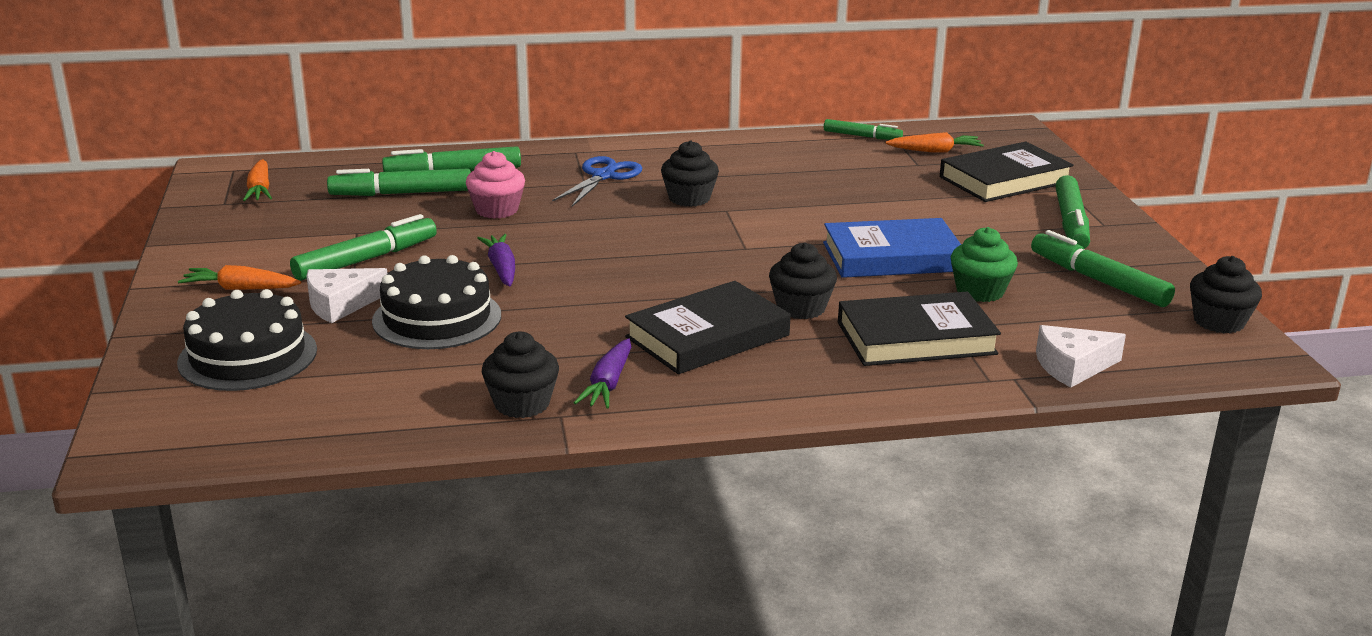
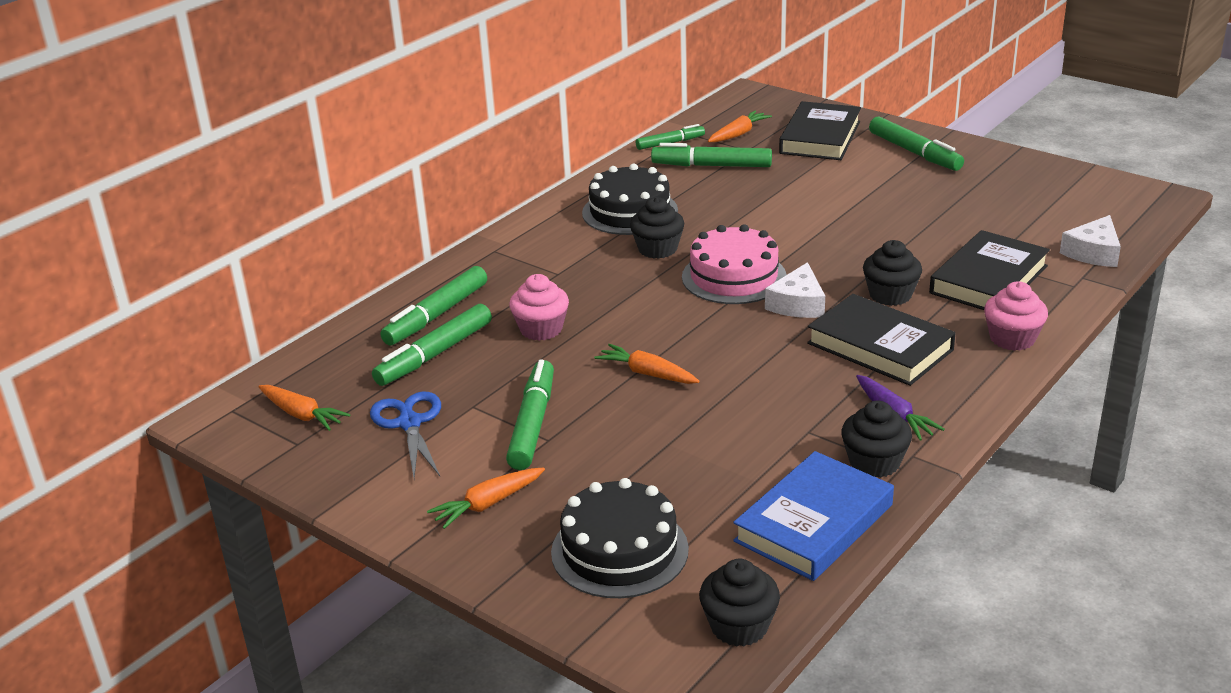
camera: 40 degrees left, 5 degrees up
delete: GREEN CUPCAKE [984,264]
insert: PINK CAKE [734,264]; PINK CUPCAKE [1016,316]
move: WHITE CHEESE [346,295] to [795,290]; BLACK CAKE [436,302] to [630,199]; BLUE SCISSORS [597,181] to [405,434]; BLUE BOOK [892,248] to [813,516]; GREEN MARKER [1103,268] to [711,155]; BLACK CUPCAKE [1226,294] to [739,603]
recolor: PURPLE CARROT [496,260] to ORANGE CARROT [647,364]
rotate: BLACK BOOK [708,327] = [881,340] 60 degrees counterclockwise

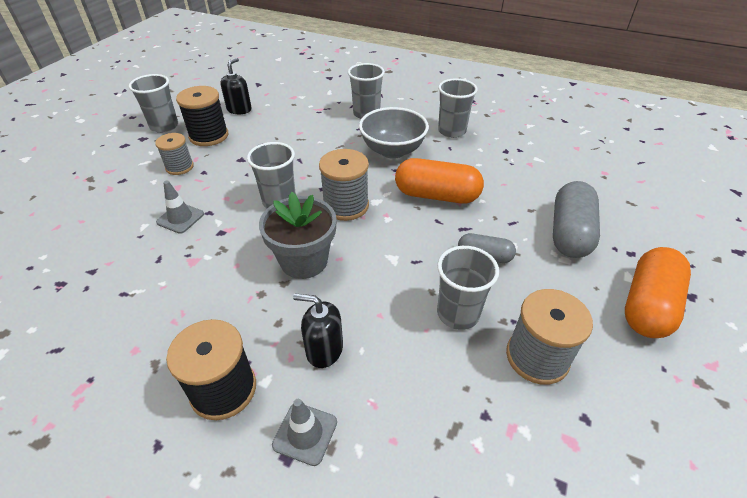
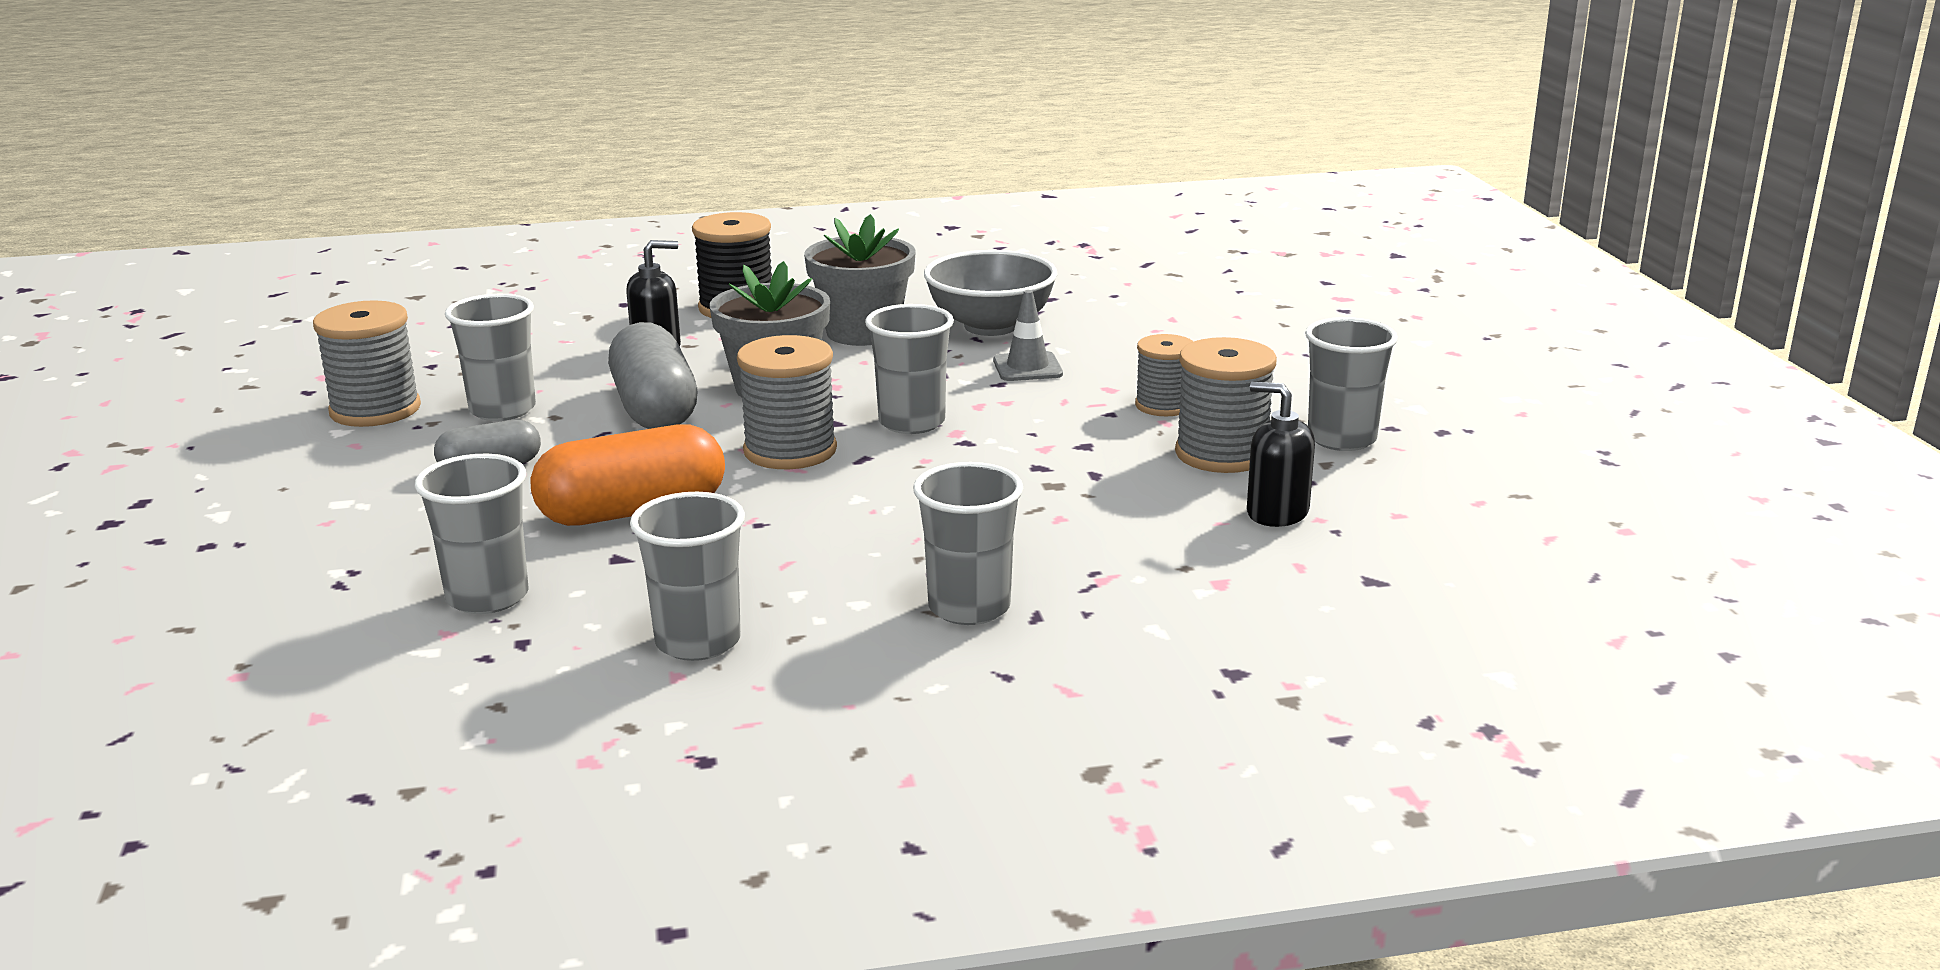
camera: 145 degrees right, 20 degrees down
delete: GREY TRAFFIC CONE [304,432]; ORANGE CAPSULE [658,292]
insert: GREY CUP [472,534]; GREY FLOWER POT [860,280]
move: GREY BOWL [394,133] to [991,293]; GREY CAPSULE [576,219] to [652,375]
recolor: BLACK SPOOL [202,116] to GREY SPOOL [1226,405]
rotate: BLACK SOAP DISPENSER [236,86] = [1281,454] 135 degrees clockwise

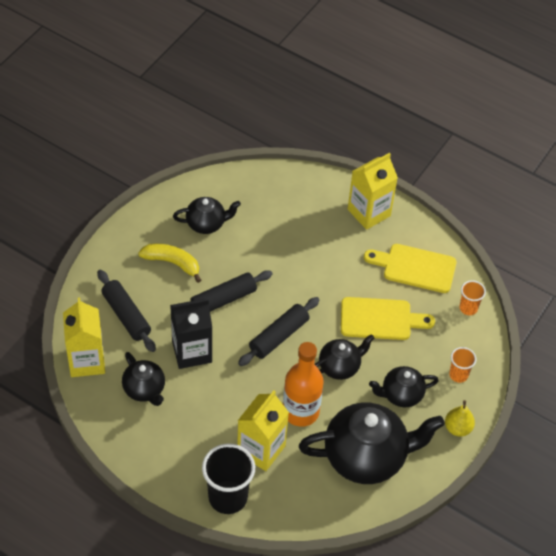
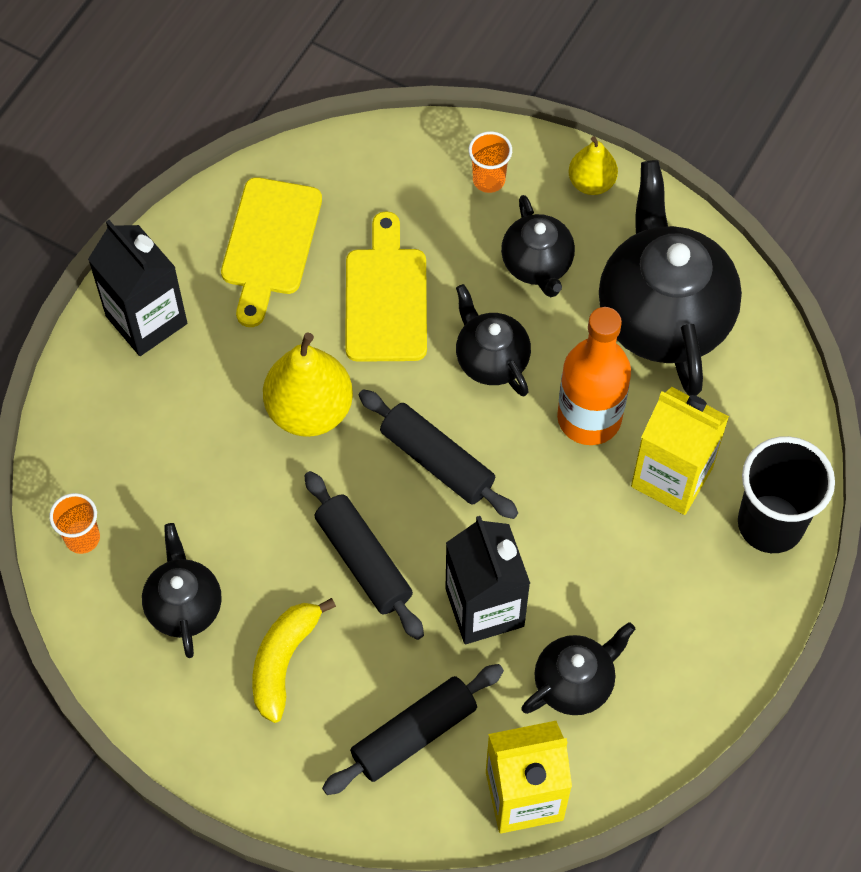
camera: 90 degrees left, 10 degrees up
insert: YELLOW PEAR [308,384]
move: ORANGE CUP [472,297] to [74,523]
recolor: YELLOW CARTON [373,191] to BLACK CARTON [137,288]

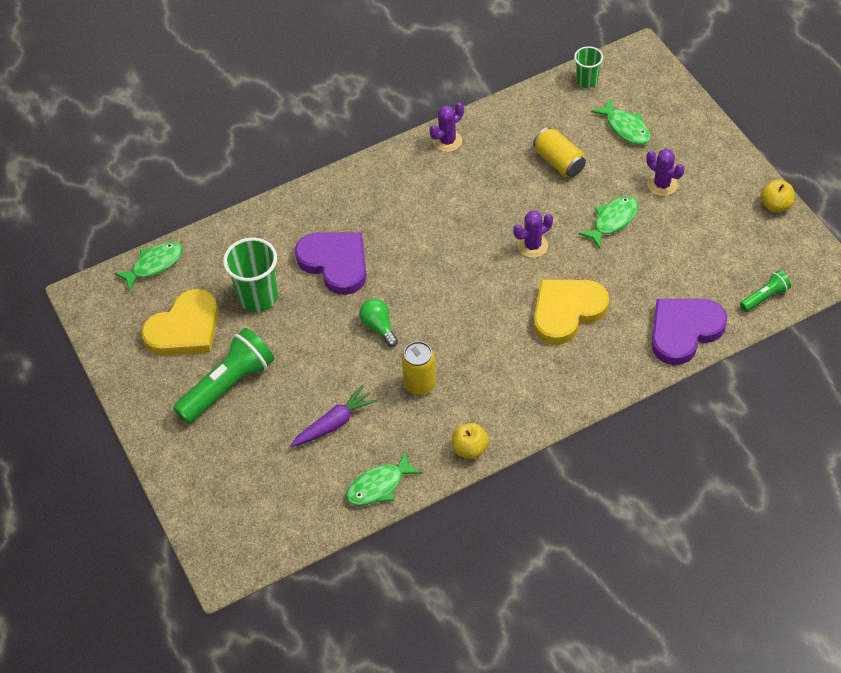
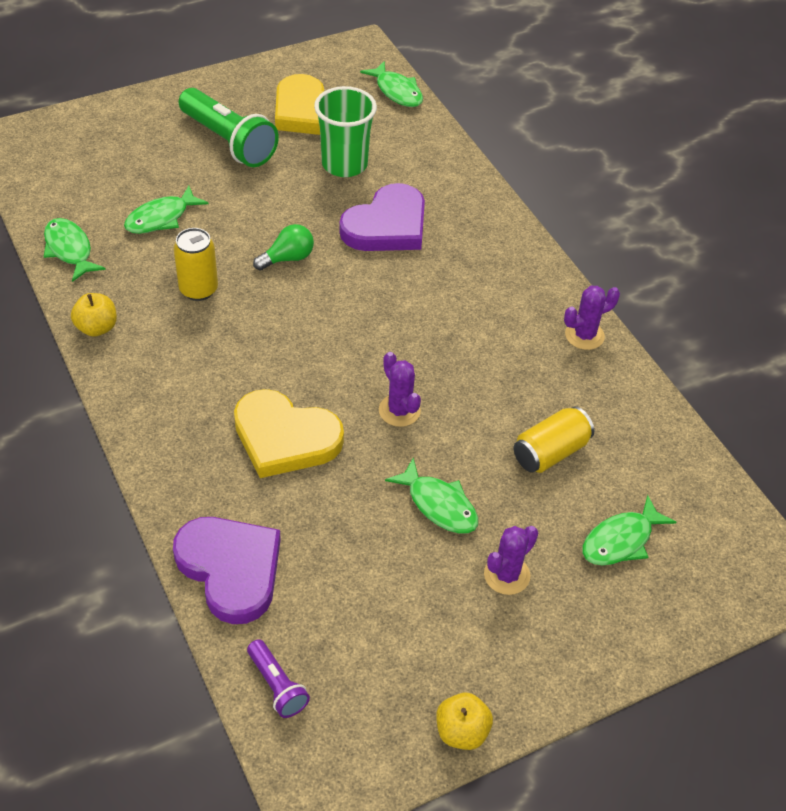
camera: 85 degrees right, 5 degrees down
delete: GREEN CUP [588,67]
replace: PURPLE CARROT [333,416] to GREEN FISH [166,209]
recolor: GREEN FLASHLIGHT [765,291] to PURPLE FLASHLIGHT [278,678]
rotate: PURPLE CACTUS [446,127] = [592,318] 75 degrees counterclockwise; YELLOW HEART [571,312] = [289,433] 150 degrees clockwise

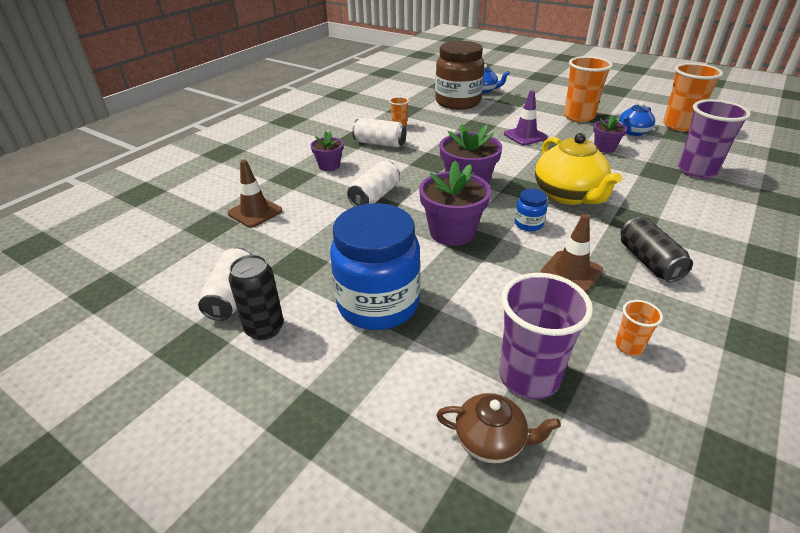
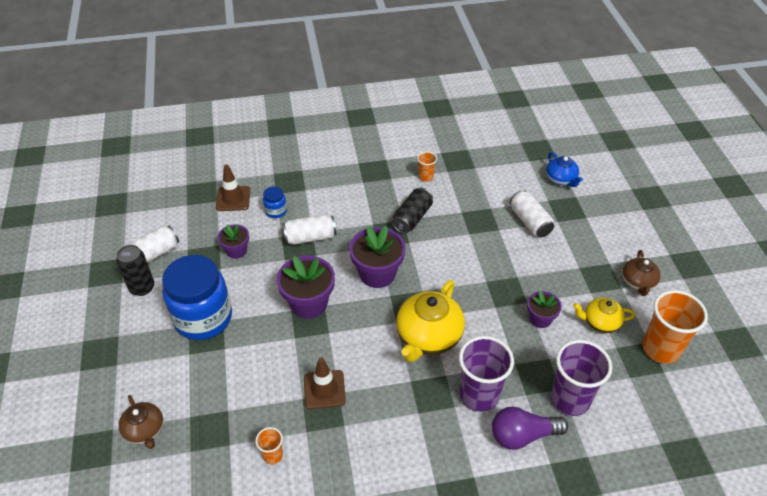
camera: 45 degrees right, 10 degrees up
delete: BROWN JAR [459,75]; PURPLE TRAFFIC CONE [526,118]; ORANGE CUP [588,89]
insert: PURPLE LIGHT BULB [530,428]; BROWN TEAPOT [641,273]
move: PURPLE FLOWER POT [327,151] to [233,241]; WHITE CAN [379,133] to [532,213]; PURPLE CUP [546,336] to [486,374]; BLUE JAR [531,210] to [275,202]; BLACK CAN [656,250] to [412,211]
recolor: BLUE TEAPOT [637,119] to YELLOW TEAPOT [604,315]

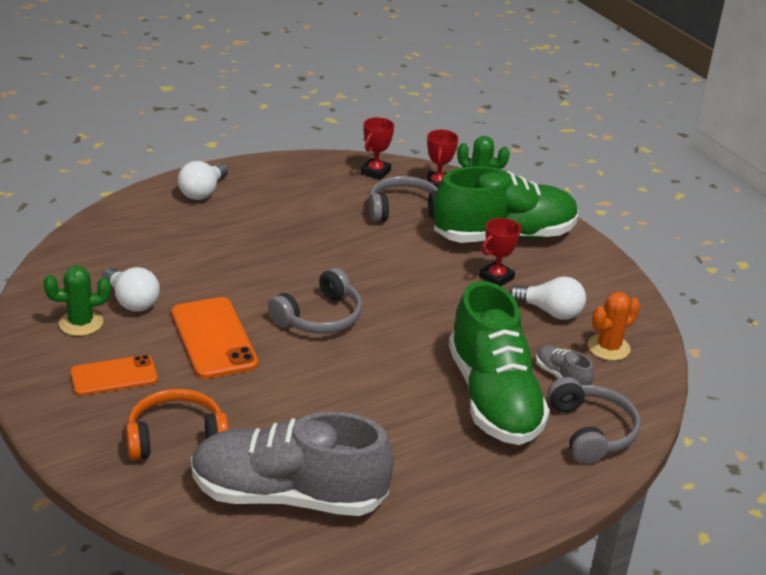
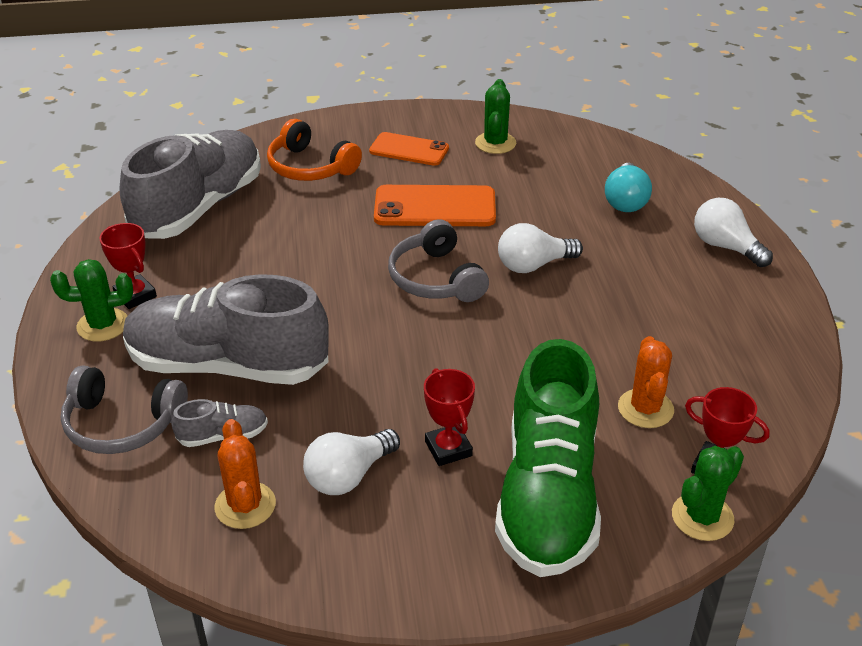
camera: 115 degrees right, 5 degrees up
insert: GREEN CACTUS [91,300]; TURQUOISE LIGHT BULB [628,187]
move: WHITE LIGHT BULB [131,289] to [540,248]; RED TROPHY [377,148] to [128,266]
replace: GREY HEADPHONES [403,199] to ORANGE CACTUS [646,382]
recolor: GREEN SHOE [499,363] to GREY SHOE [226,329]
rotate: ORANGE PHONE [114,375] = [409,149] 75 degrees counterclockwise; ORANGE HEADPHONES [177,424] = [314,150] 120 degrees clockwise

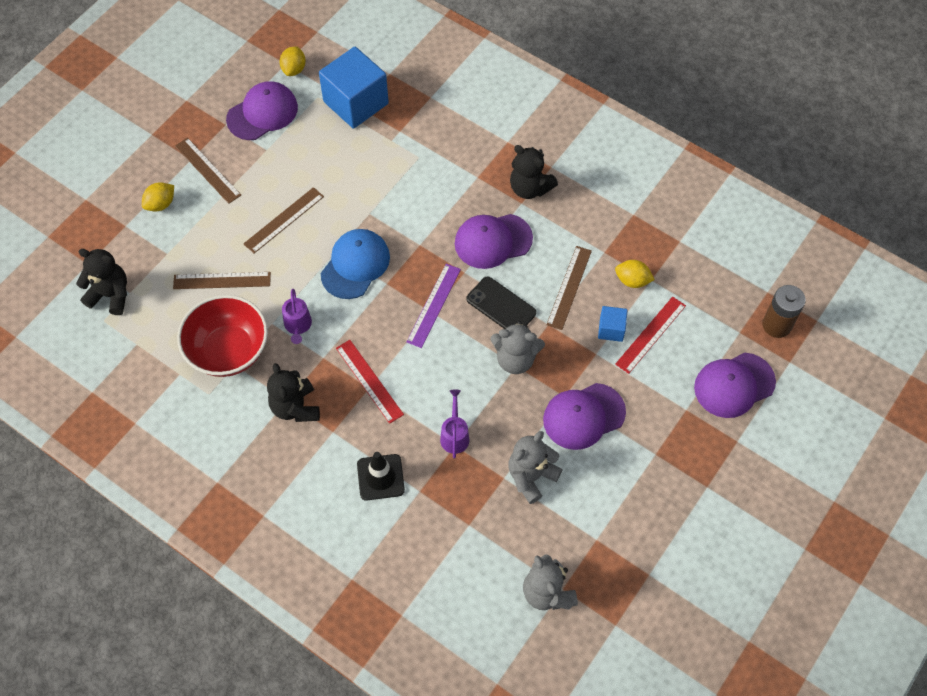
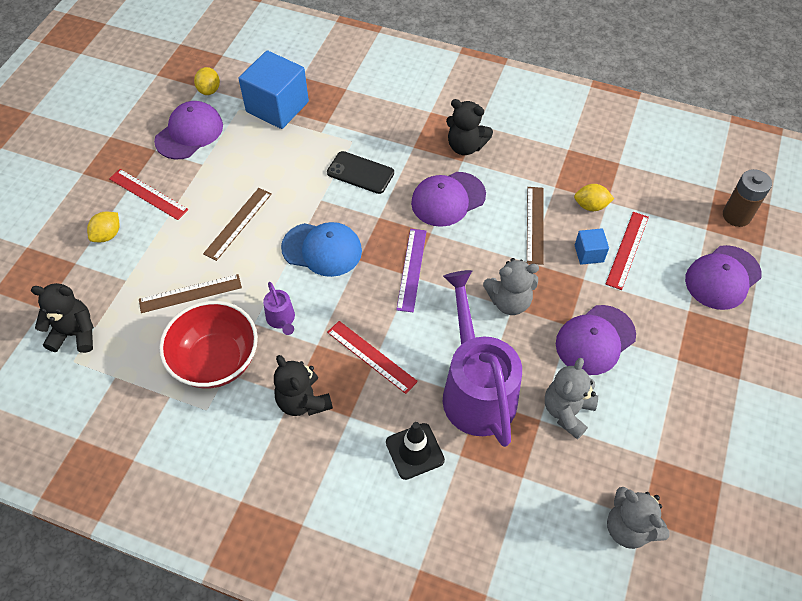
camera: 15 degrees left, 5 degrees down
move: BLACK PHONE [501,302] to [360,172]
recolor: BROWN RULER [208,171] to RED RULER [149,194]
rotate: BLUE CAP [355,264] = [321,249] 90 degrees clockwise
resize: PURPLE WATERING CAN [455,423] = [482,358] x2.41

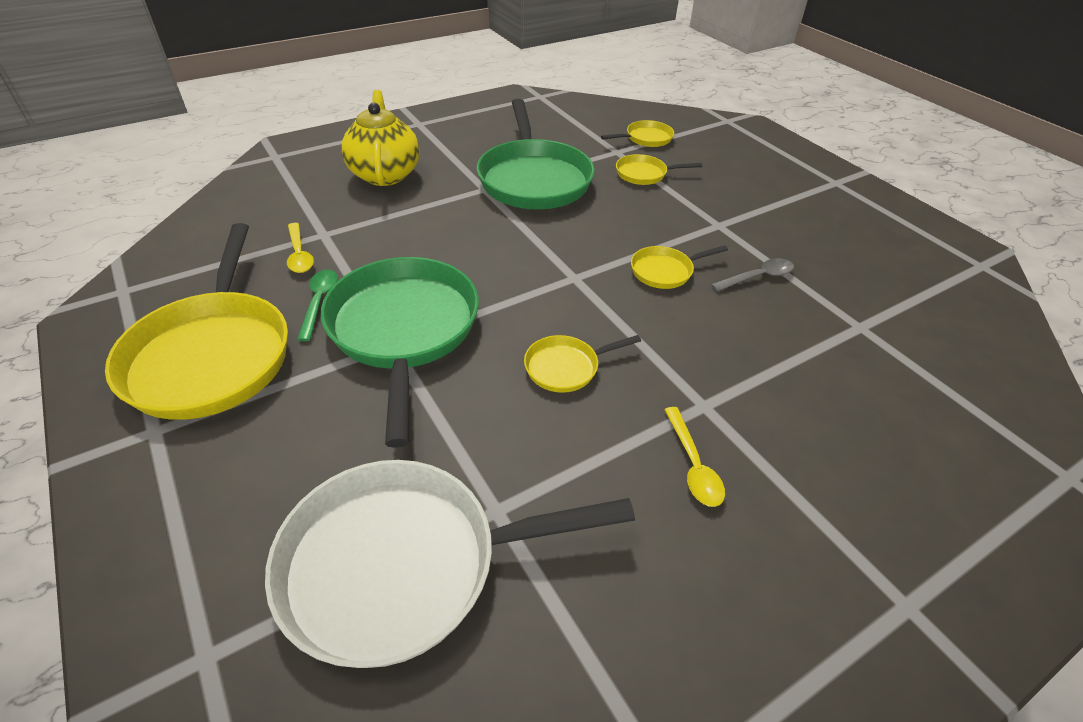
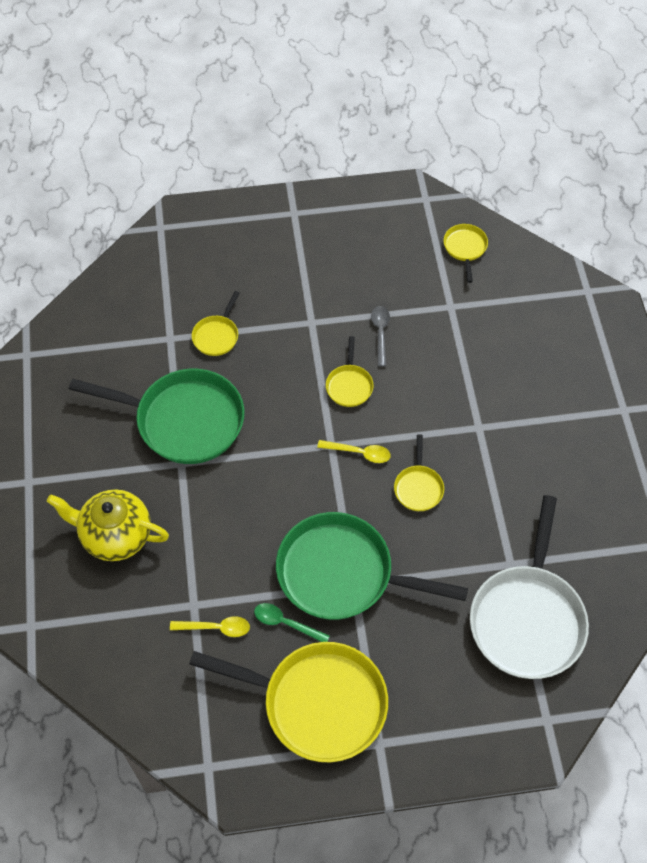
camera: 65 degrees left, 15 degrees up
move: YELLOW PAN [637,133] to [466,253]; YELLOW SPOON [694,457] to [354,451]

